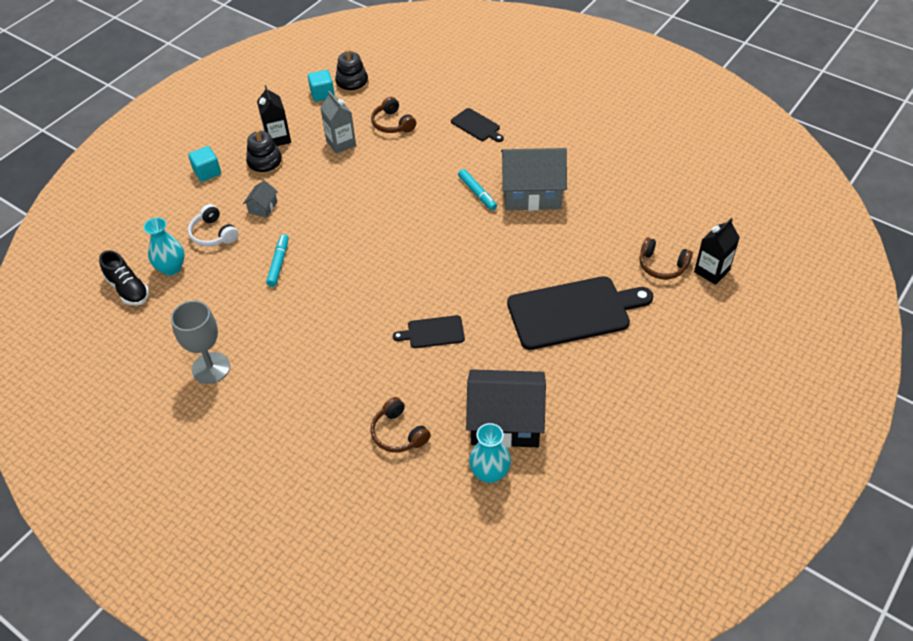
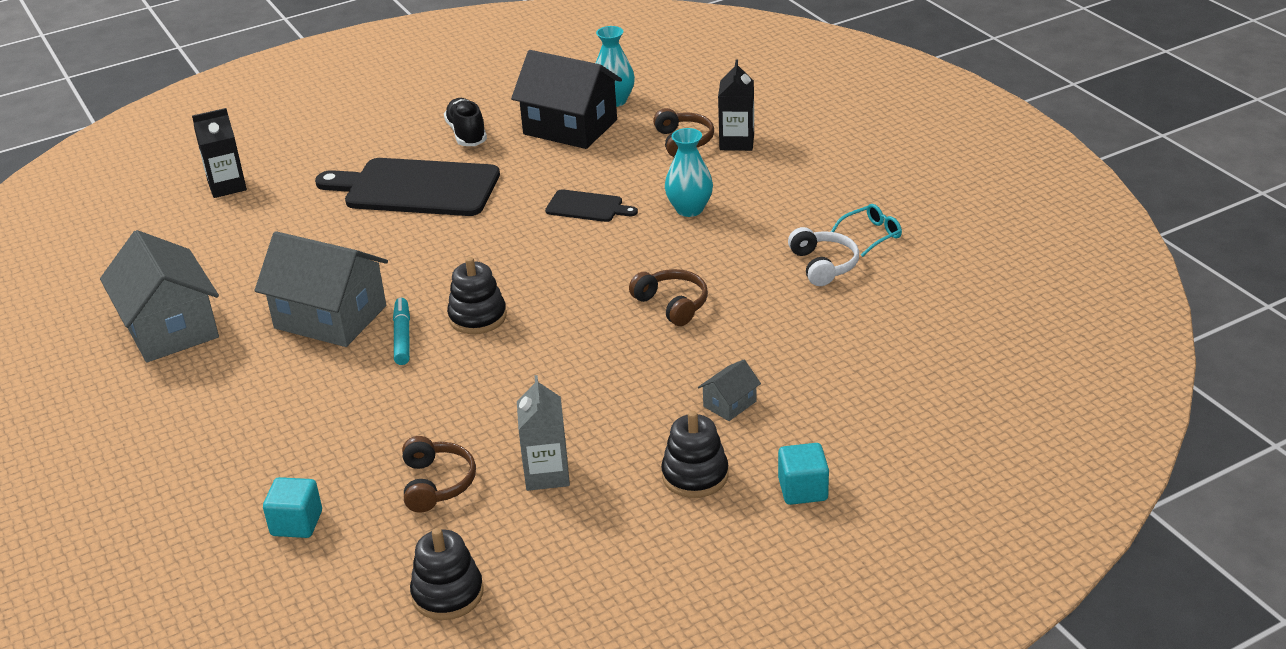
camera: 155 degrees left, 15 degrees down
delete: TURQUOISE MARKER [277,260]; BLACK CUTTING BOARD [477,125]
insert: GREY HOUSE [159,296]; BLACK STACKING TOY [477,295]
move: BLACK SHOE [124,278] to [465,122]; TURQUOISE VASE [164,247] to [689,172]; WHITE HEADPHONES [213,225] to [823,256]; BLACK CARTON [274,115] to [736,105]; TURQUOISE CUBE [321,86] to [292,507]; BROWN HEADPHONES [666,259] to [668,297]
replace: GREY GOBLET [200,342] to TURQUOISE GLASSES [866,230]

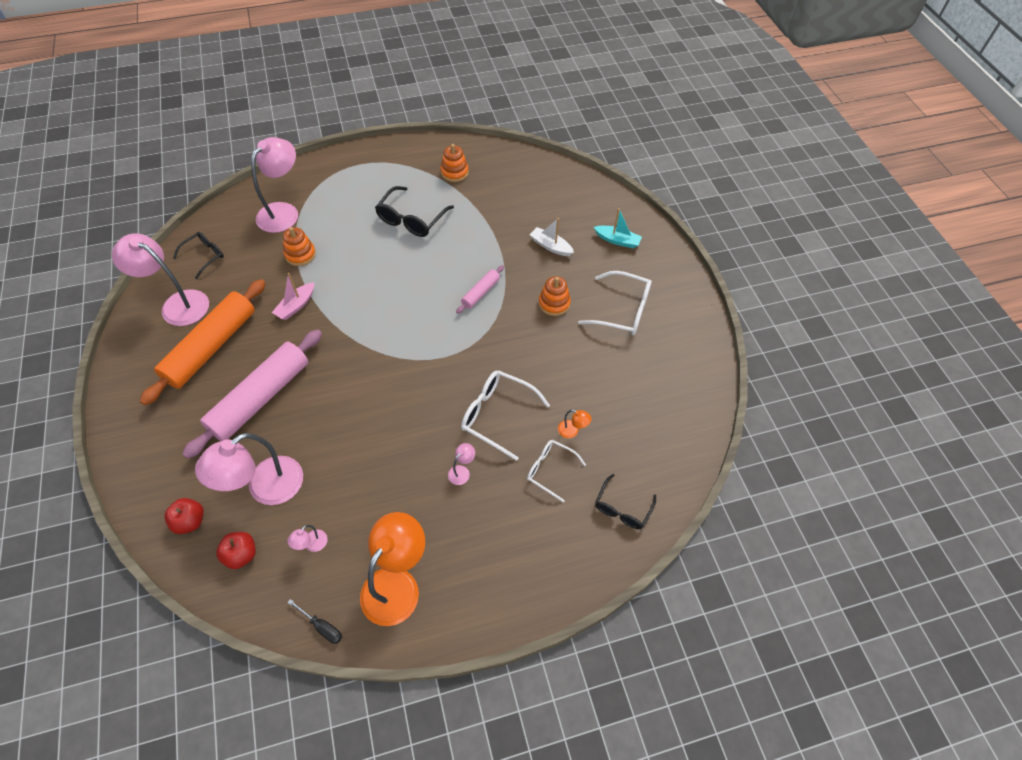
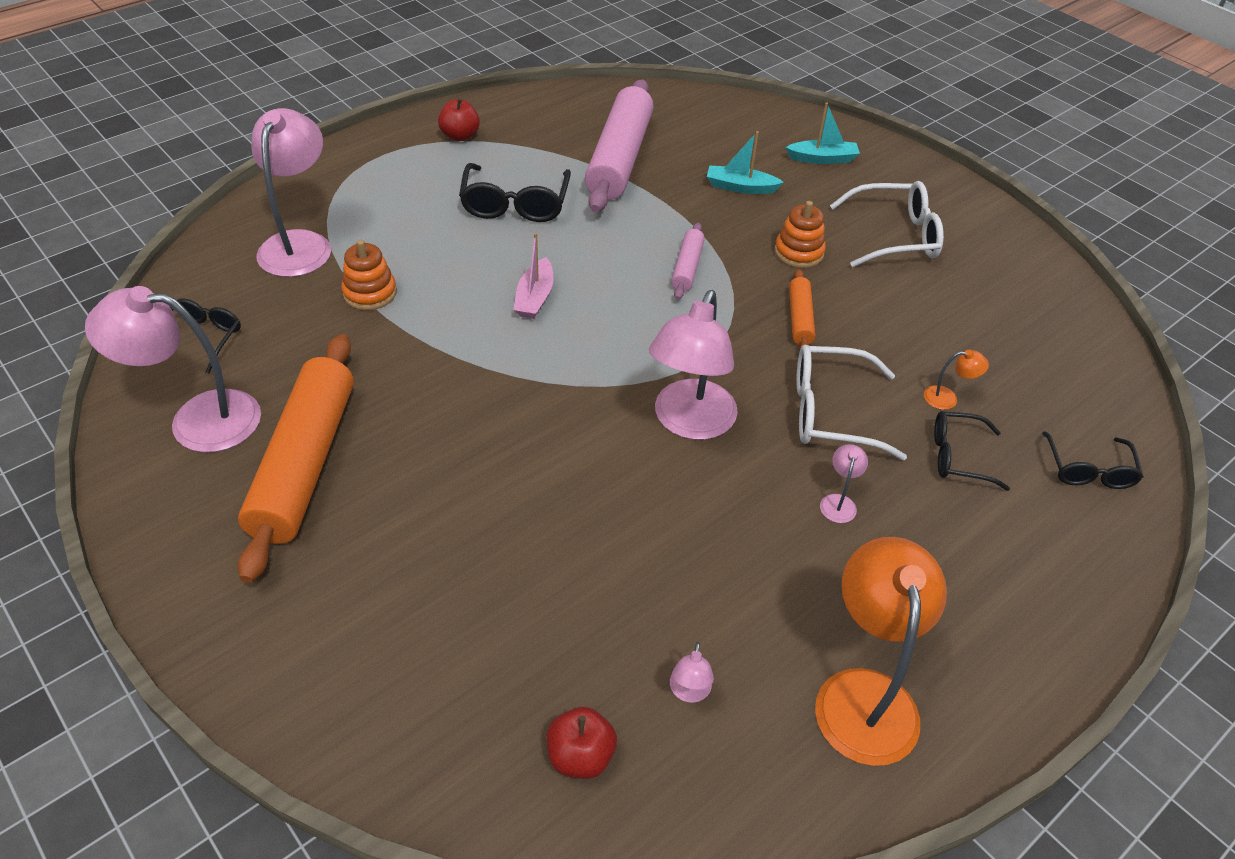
camera: 25 degrees left, 10 degrees down
delete: BLACK SCREWDRIVER [314,621]; ORANGE STACKING TOY [454,163]
insert: ORANGE ROLLING PIN [802,309]
move: RED APPLE [184,516] to [459,119]; PINK ROLLING PIN [252,394] to [619,145]; PINK LAMP [249,469] to [693,365]; PINK BOAT [293,296] to [533,276]
recolor: WHITE GLASSES [556,471] to BLACK GLASSES [972,451]; WHITE BOAT [551,237] to TURQUOISE BOAT [745,162]

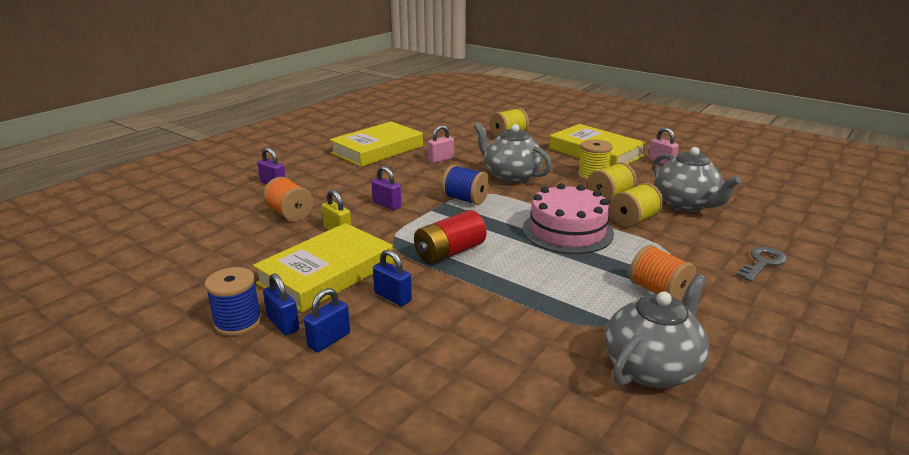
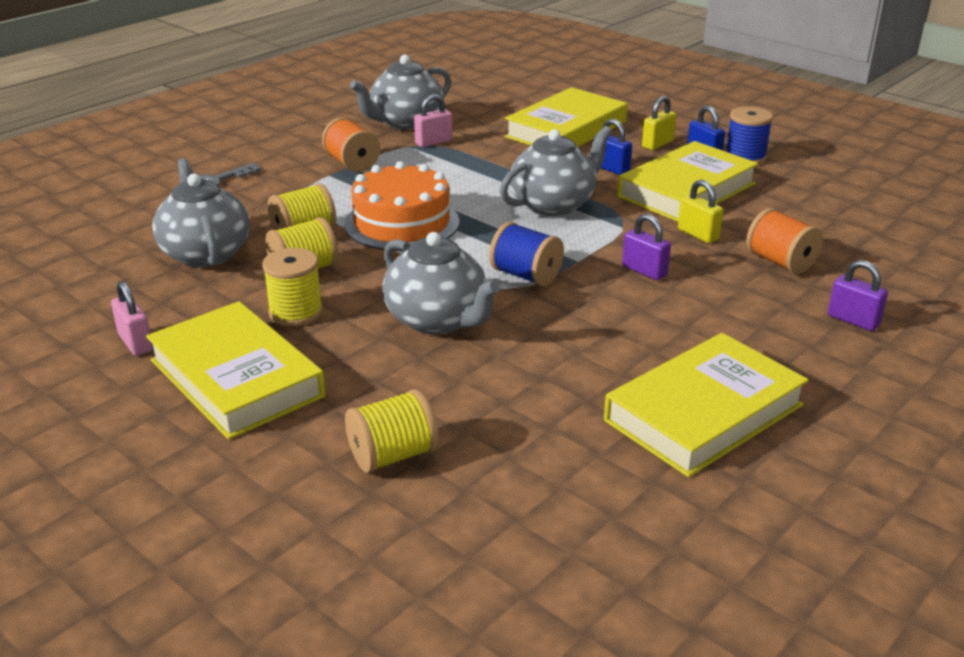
camera: 175 degrees left, 5 degrees up
insert: YELLOW BOOK [566,117]
move: PINK PADLOCK [441,144] to [433,120]
replace: RED BATTERY [450,237] to GREY TEAPOT [556,171]
recolor: BLUE PADLOCK [327,320] to YELLOW PADLOCK [659,123]; PINK CAKE [568,218] to ORANGE CAKE [401,206]

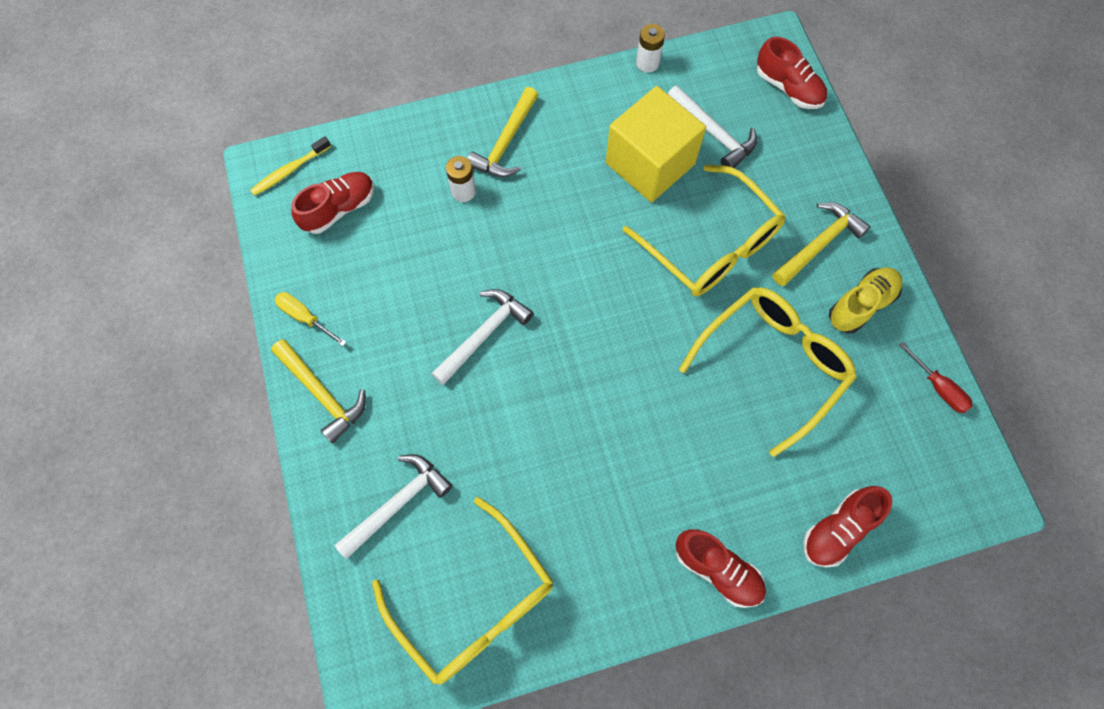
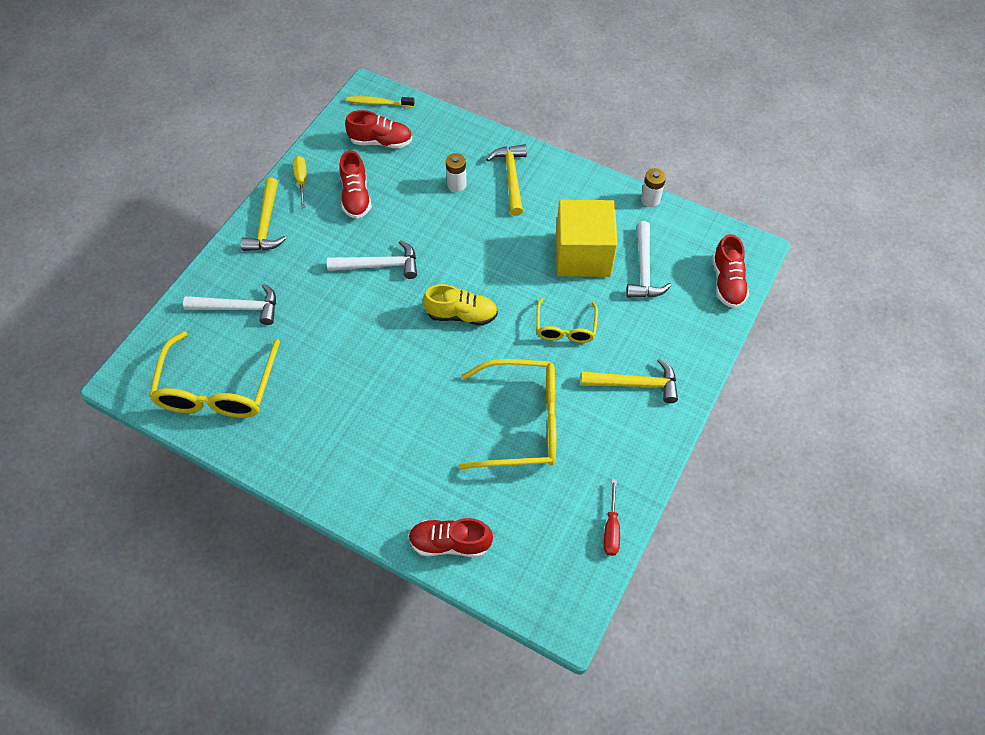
camera: 45 degrees right, 10 degrees down
move: RED SHOE [721,568] to [355,184]; YELLOW SHOE [866,300] to [460,305]
rotate: YELLOW HAMMER [503,132] = [506,180] 105 degrees clockwise
resize: YELLOW GLASSES [704,230] = [567,320] x0.56

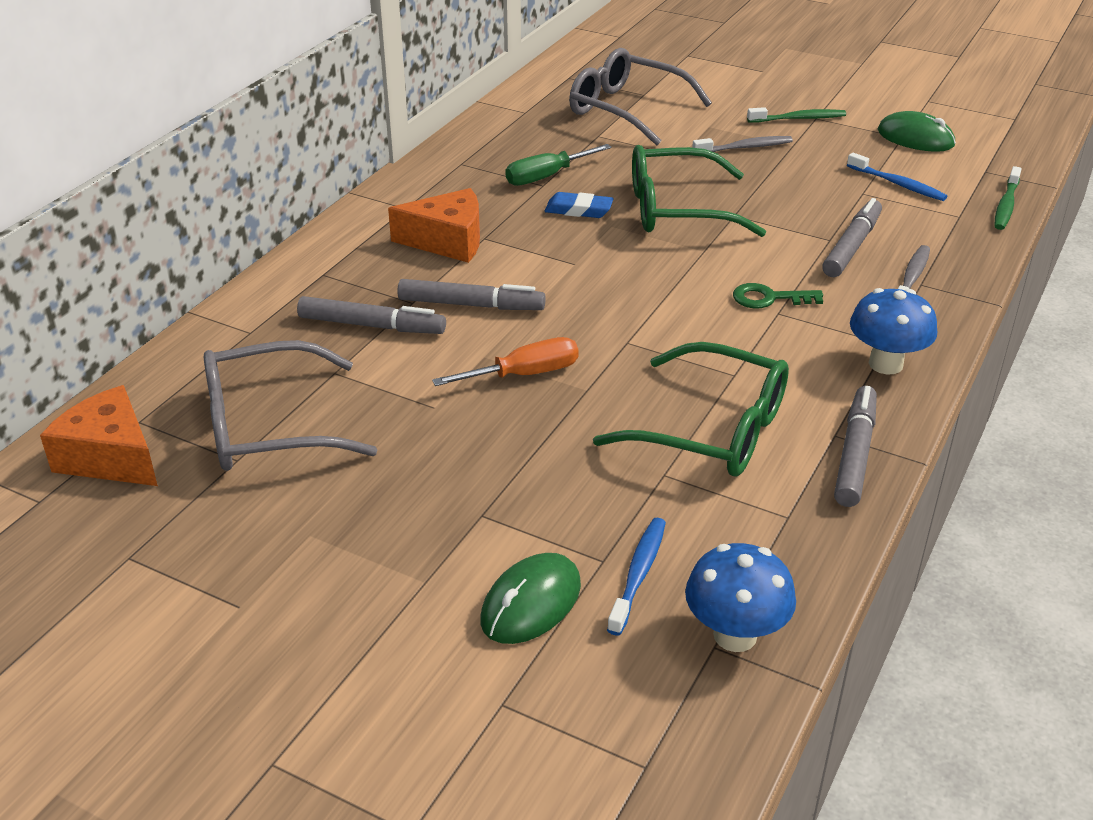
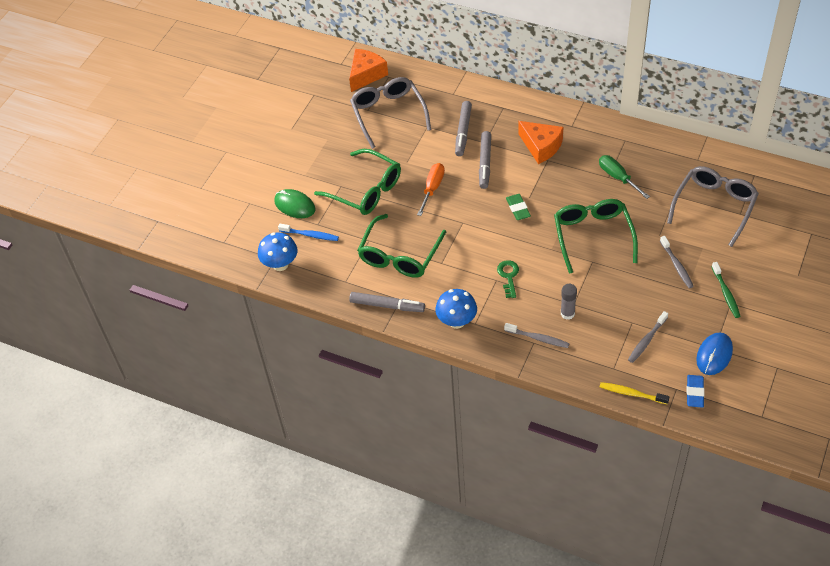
camera: 90 degrees right, 15 degrees up
insert: GREEN GLASSES [357,182]; GREEN ERASER [518,207]
move: BLUE ERASER [579,205] to [696,391]
replace: GREY MARKER [852,237] to GREY GLUE STICK [569,302]
recolor: BLUE TOOTHBRUSH [897,177] to GREY TOOTHBRUSH [648,337]; GREEN MOUSE [917,131] to BLUE MOUSE [714,354]; GREEN TOOTHBRUSH [1008,198] to YELLOW TOOTHBRUSH [635,393]
rotate: ORANGE CHEESE [434,225] = [541,142] 45 degrees counterclockwise; ORANGE SCREWDRIVER [505,361] = [431,189] 135 degrees counterclockwise

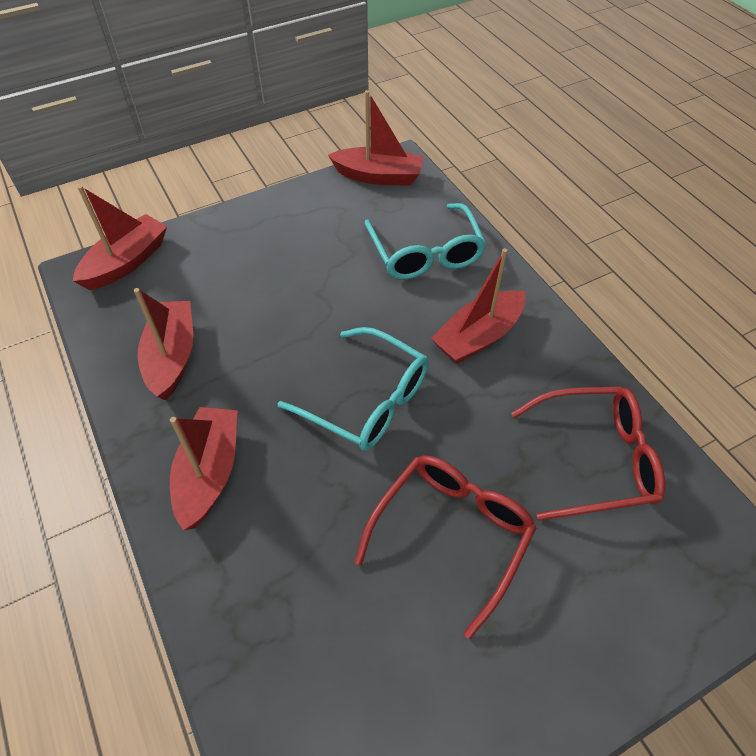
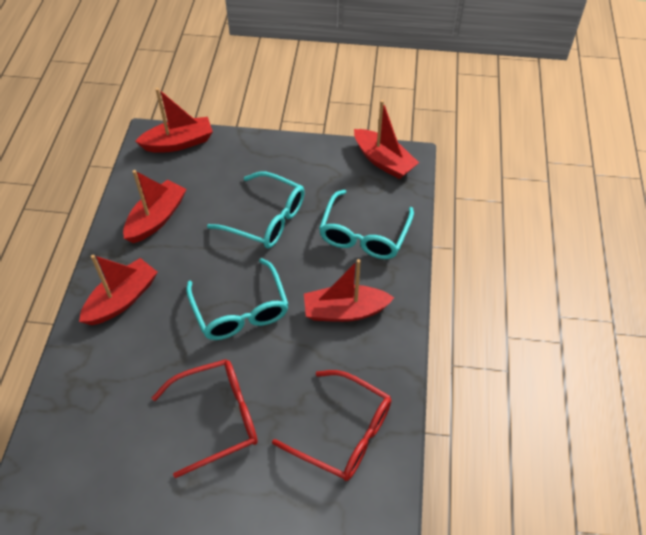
camera: 35 degrees right, 0 degrees up
insert: TURQUOISE GLASSES [256,210]

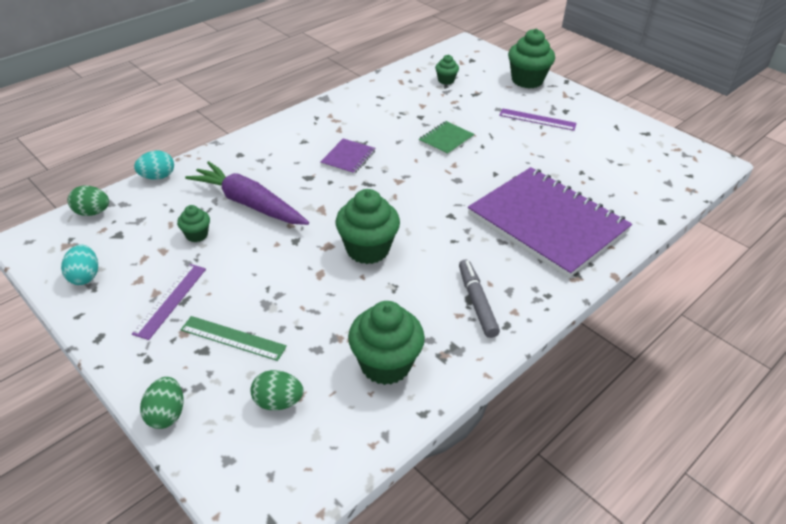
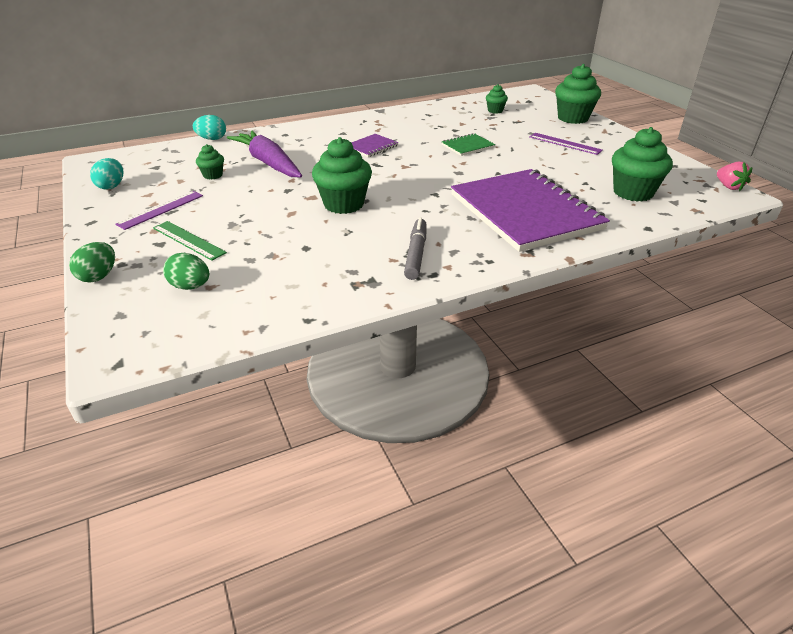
camera: 20 degrees right, 5 degrees down
delete: GREEN EGG [88,201]
insert: PINK STRAWBERRY [735,176]
move: GREEN CUPCAKE [386,343] to [642,164]

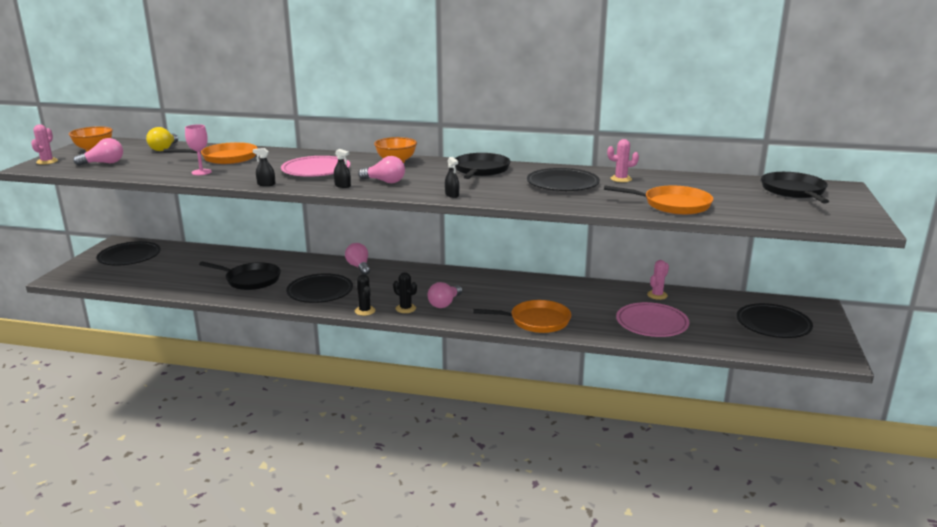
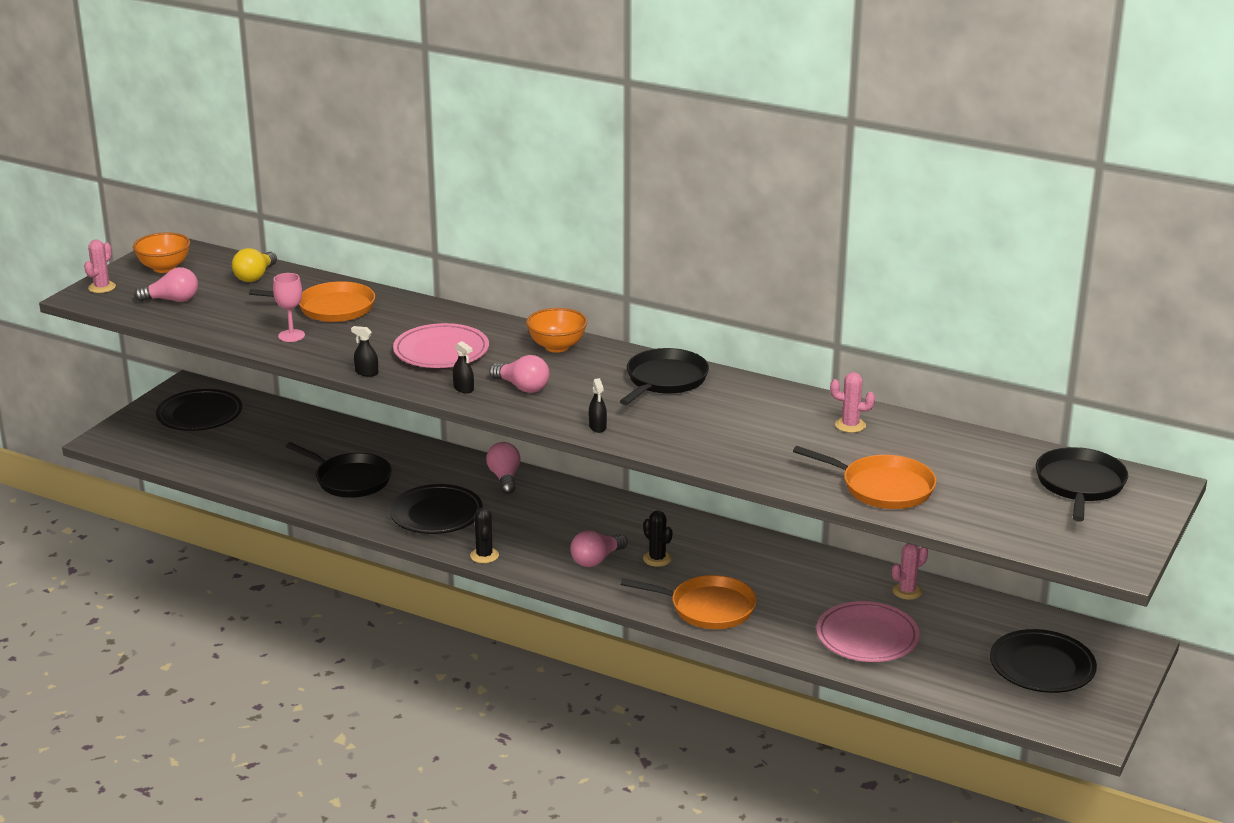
camera: 15 degrees right, 5 degrees up
delete: BLACK PLATE [563,179]
move: BLACK CACTUS [405,292] to [658,539]

